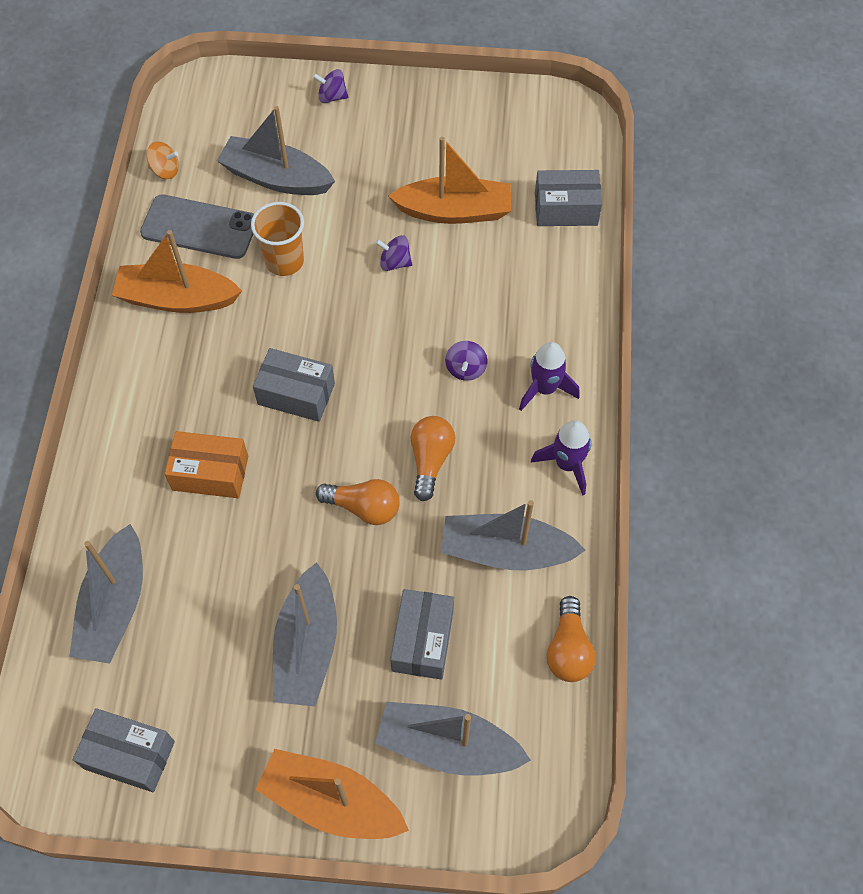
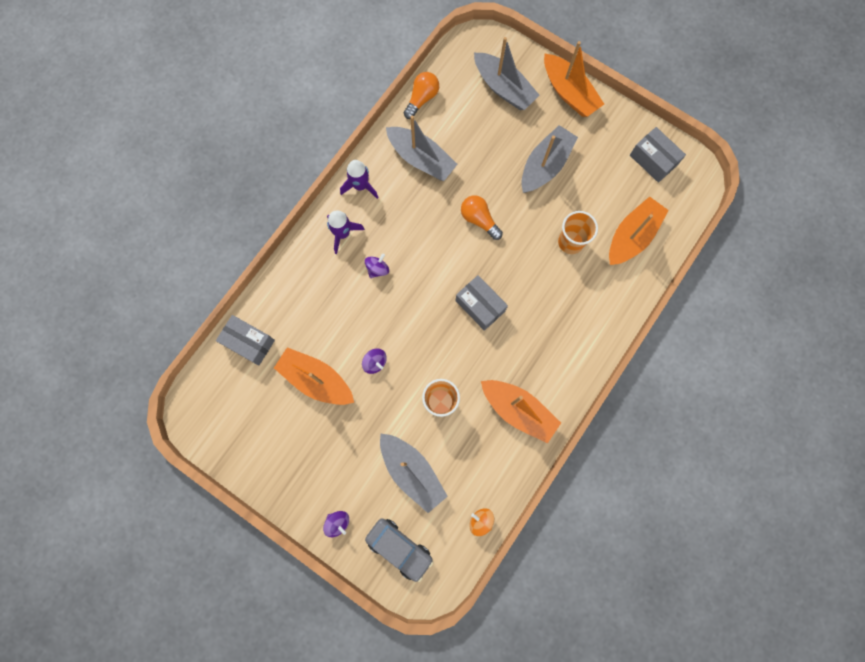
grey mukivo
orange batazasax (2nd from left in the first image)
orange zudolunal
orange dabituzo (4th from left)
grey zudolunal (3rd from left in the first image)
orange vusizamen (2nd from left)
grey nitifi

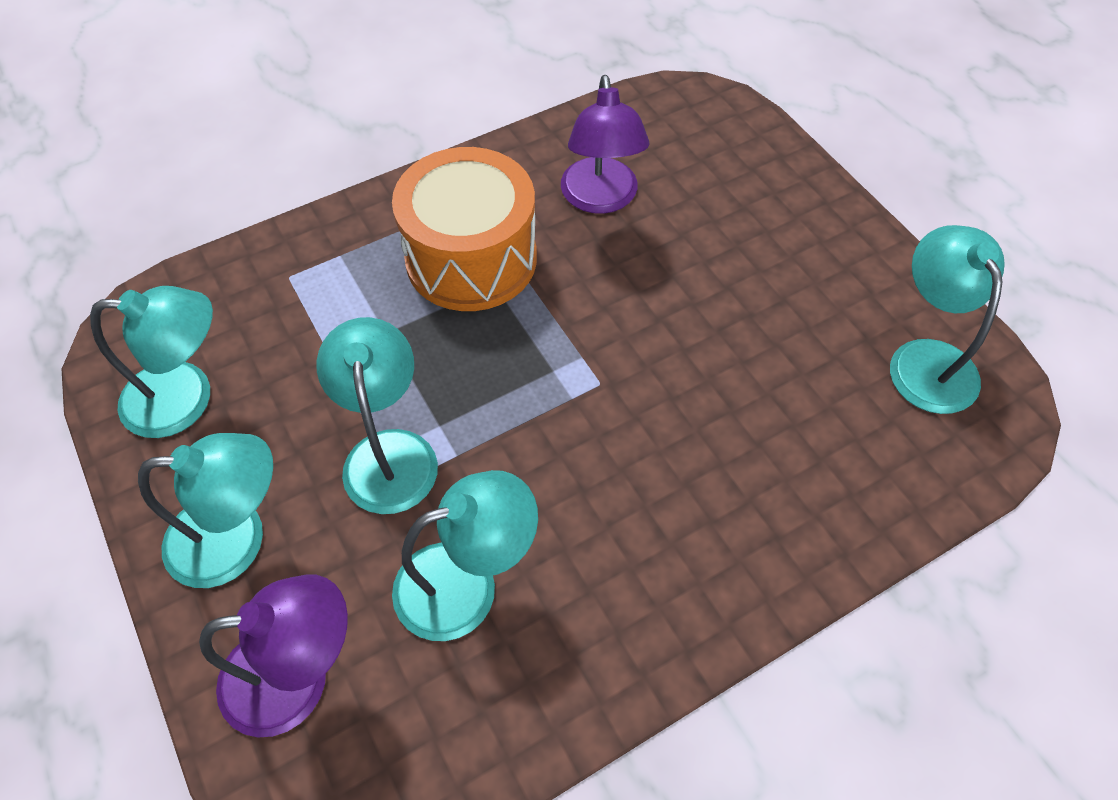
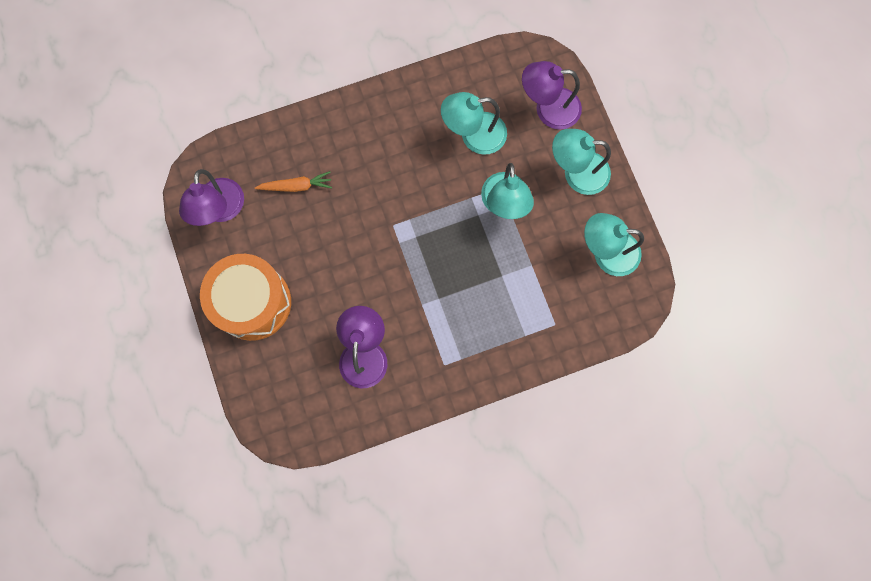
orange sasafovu
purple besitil (1st from left)
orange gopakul

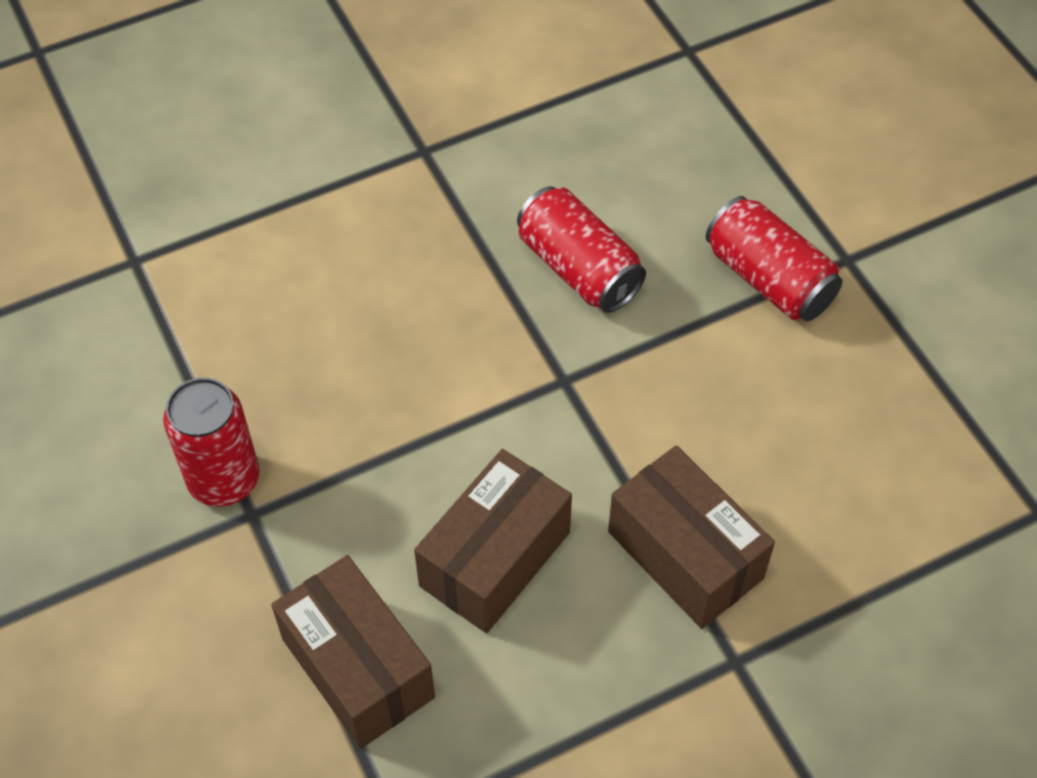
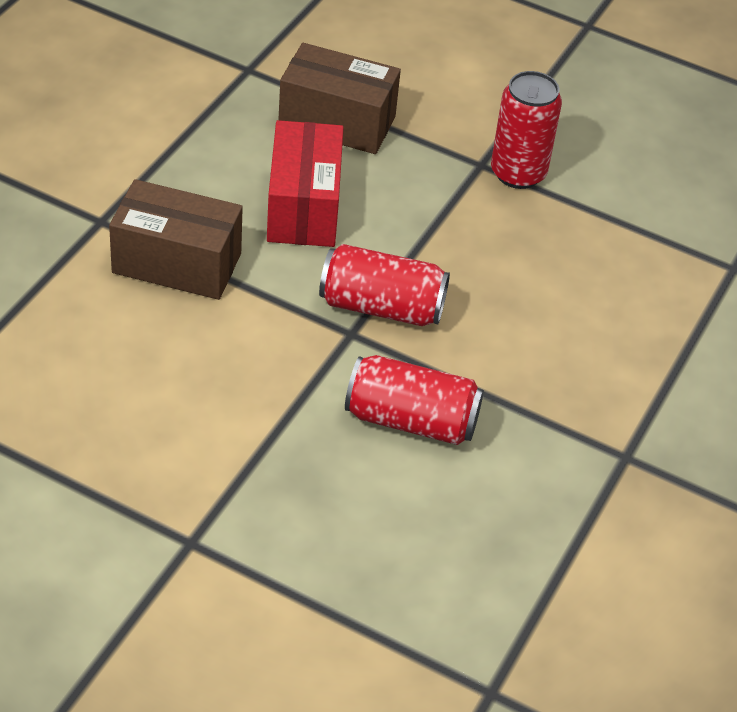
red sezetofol (1st from left)
red zudolunal

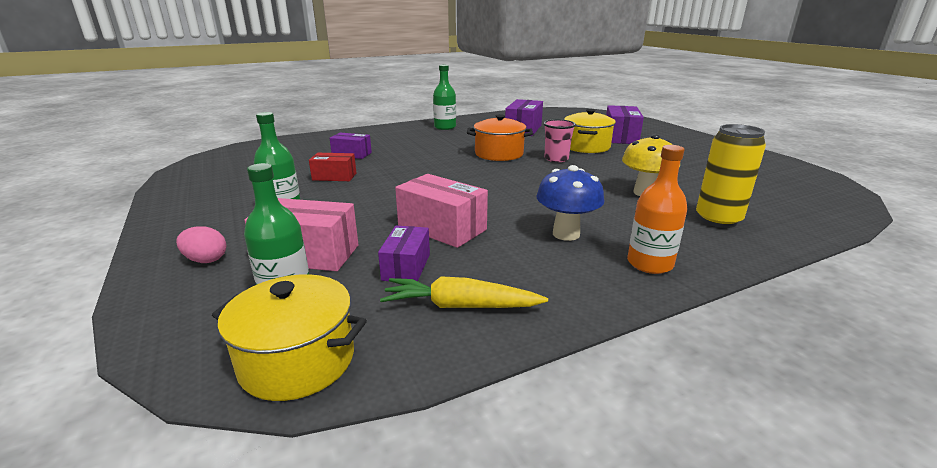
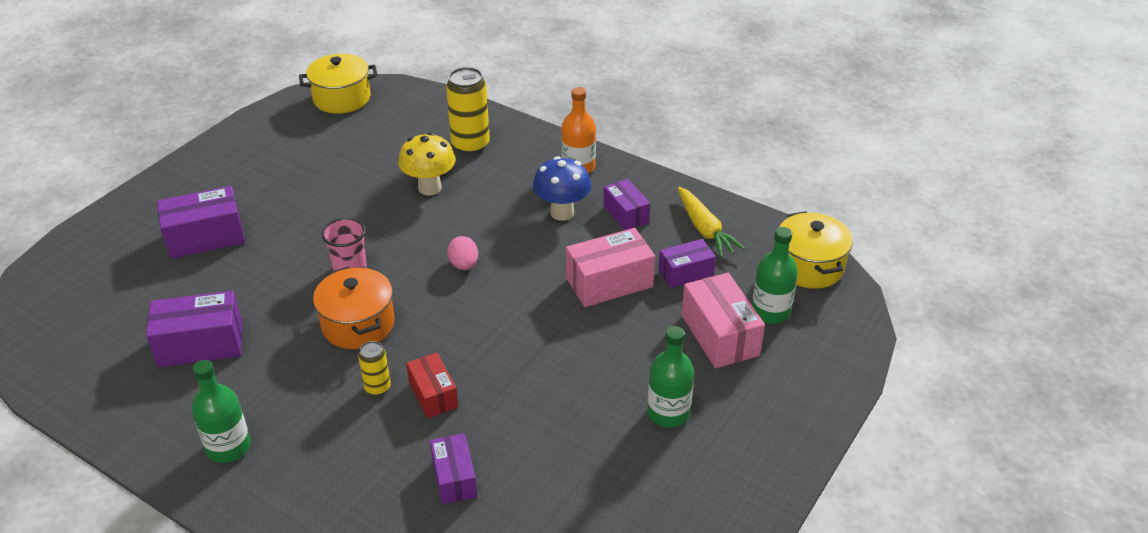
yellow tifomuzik (1st from left)
red zudolunal
pink zudolunal (1st from left)
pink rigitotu
purple zudolunal (4th from left)
yellow sezetofol (1st from left)

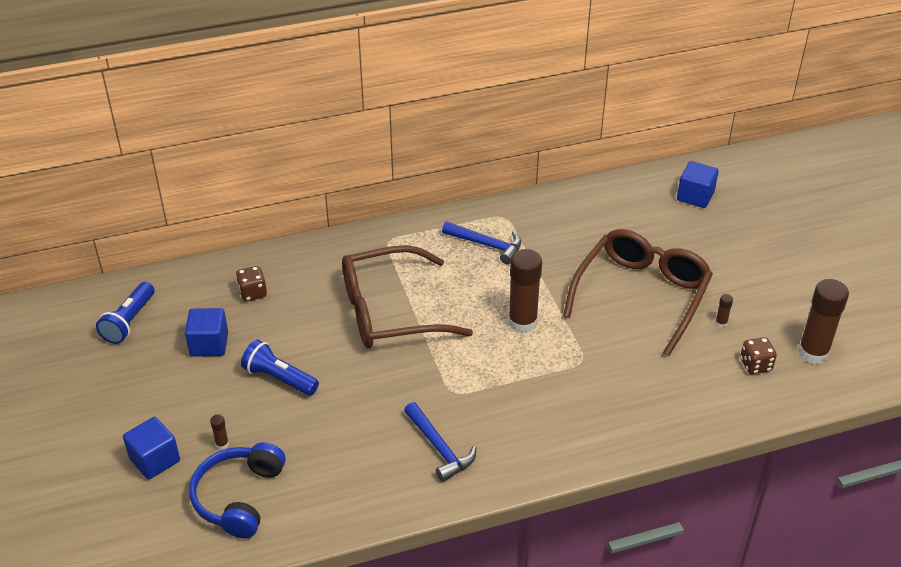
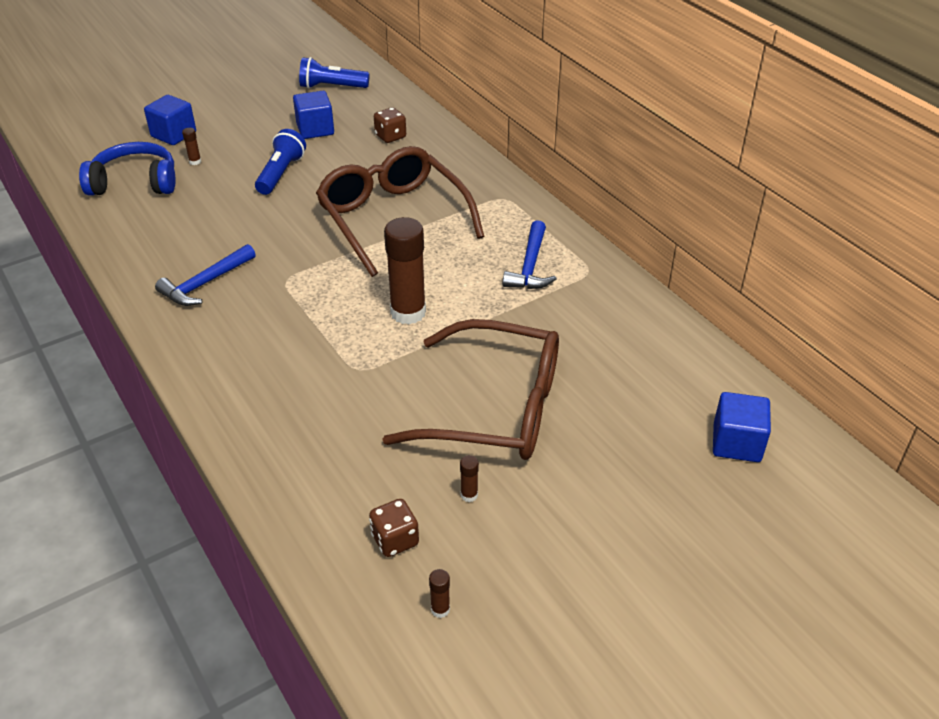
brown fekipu (3rd from left)

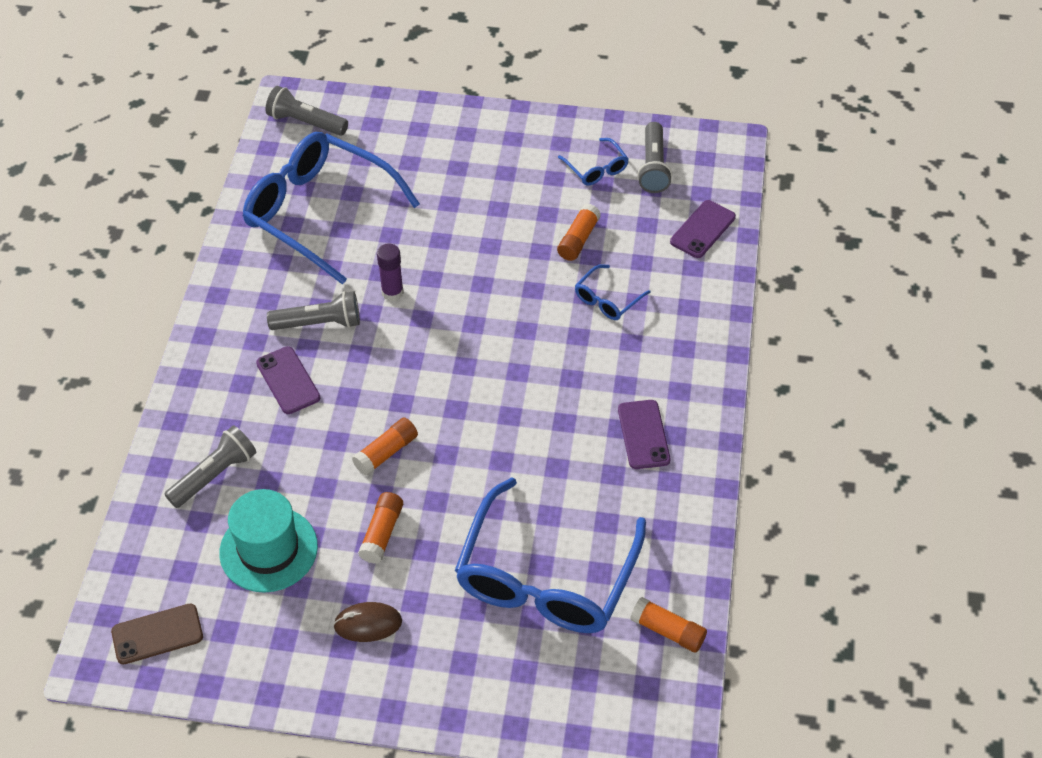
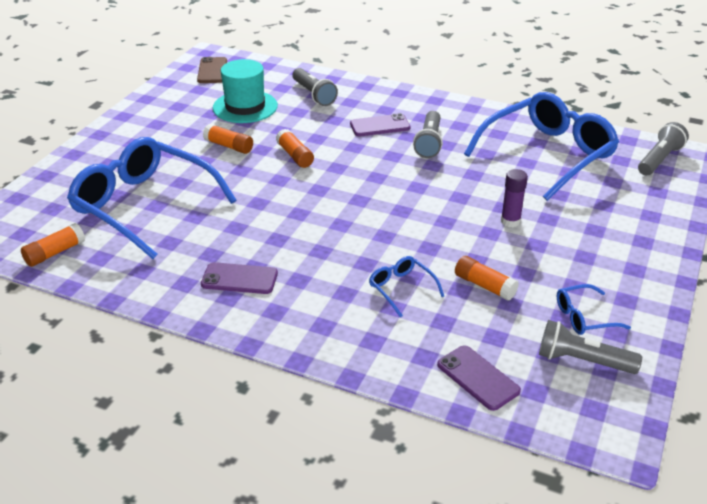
purple fekipu
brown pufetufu

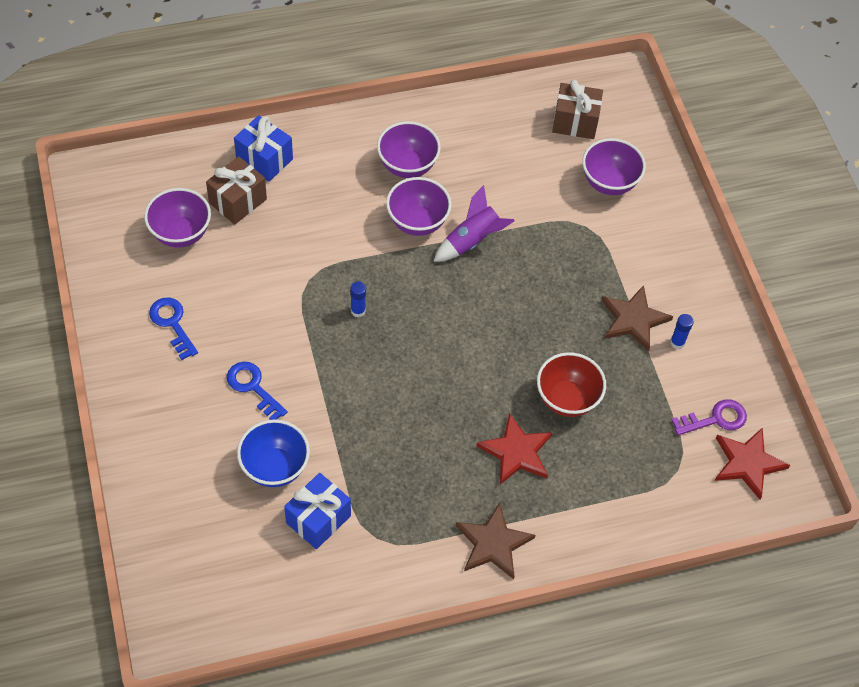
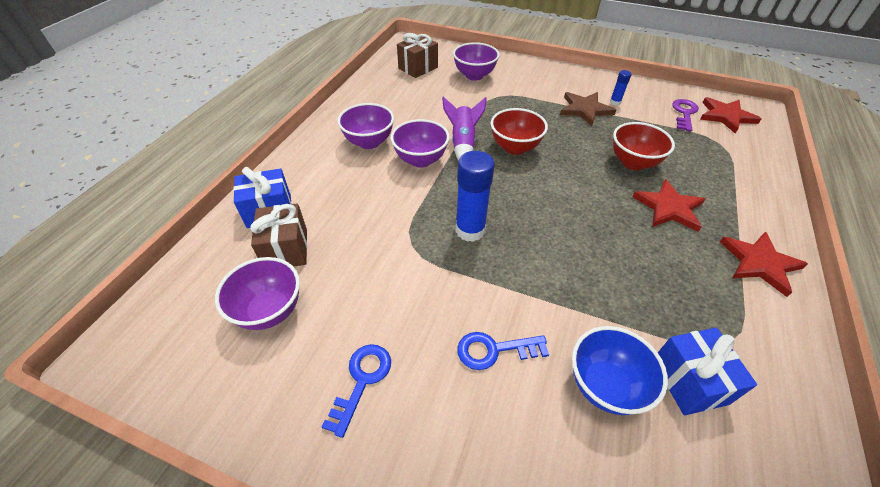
blue fekipu (1st from left)
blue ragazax (1st from left)
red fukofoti (3rd from left)
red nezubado (1st from left)

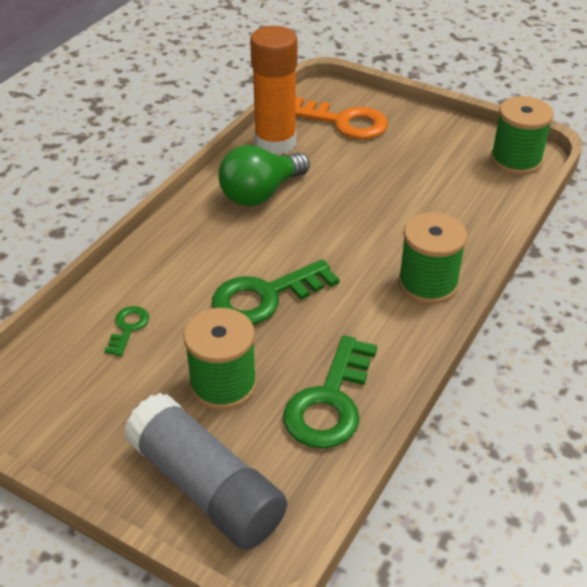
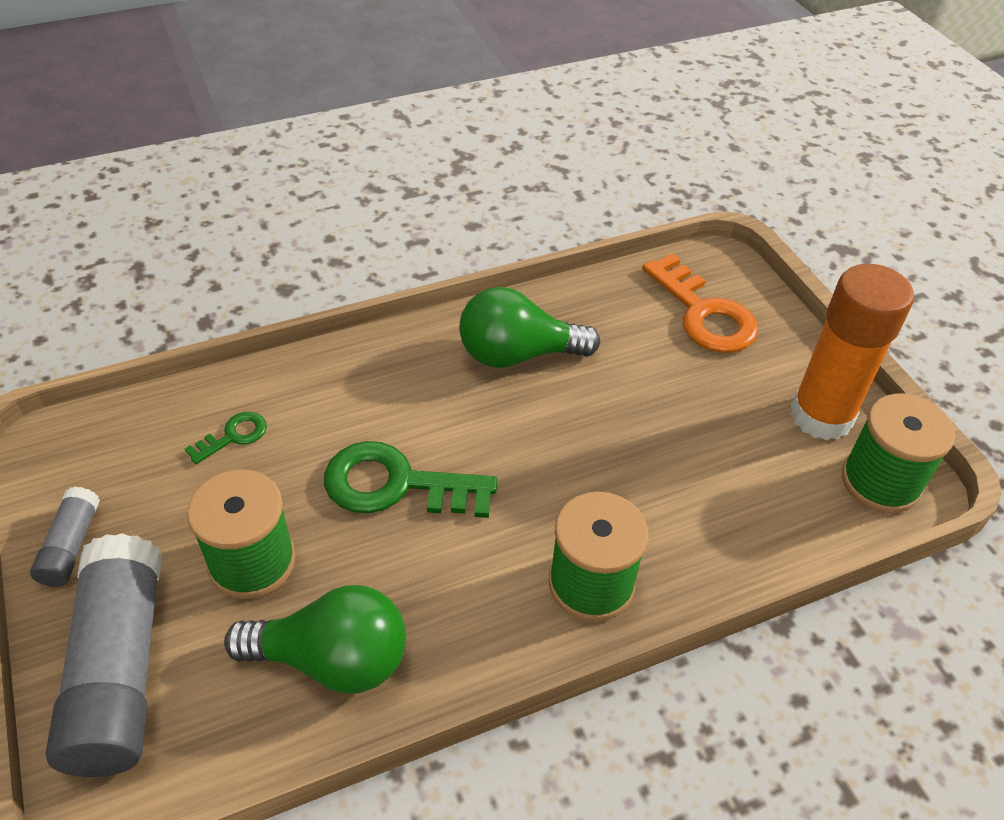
orange fekipu
green batazasax (1st from left)
grey fekipu (1st from left)

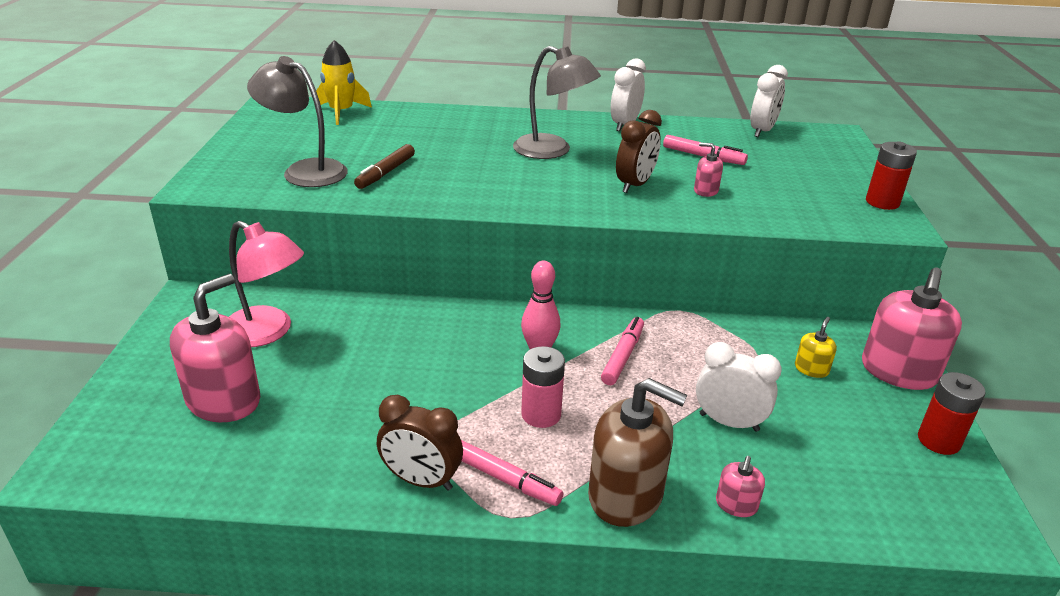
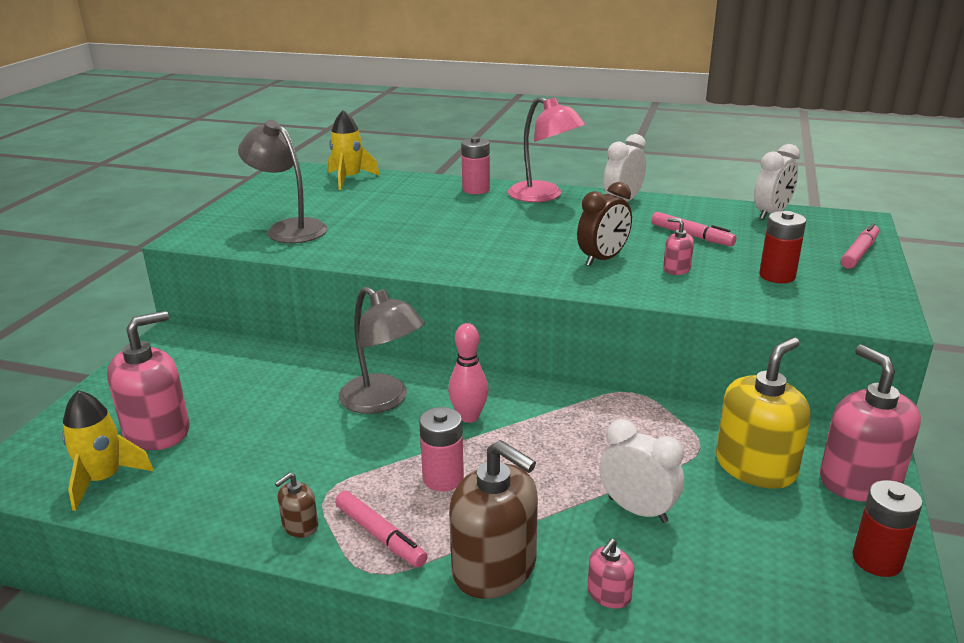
grey besitil (2nd from left)
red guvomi (1st from left)
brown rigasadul
pink besitil
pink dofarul (4th from left)
pink rigasadul (3rd from left)
yellow dofarul
brown dofarul (1st from left)
pink guvomi (2nd from left)
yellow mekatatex (1st from left)

